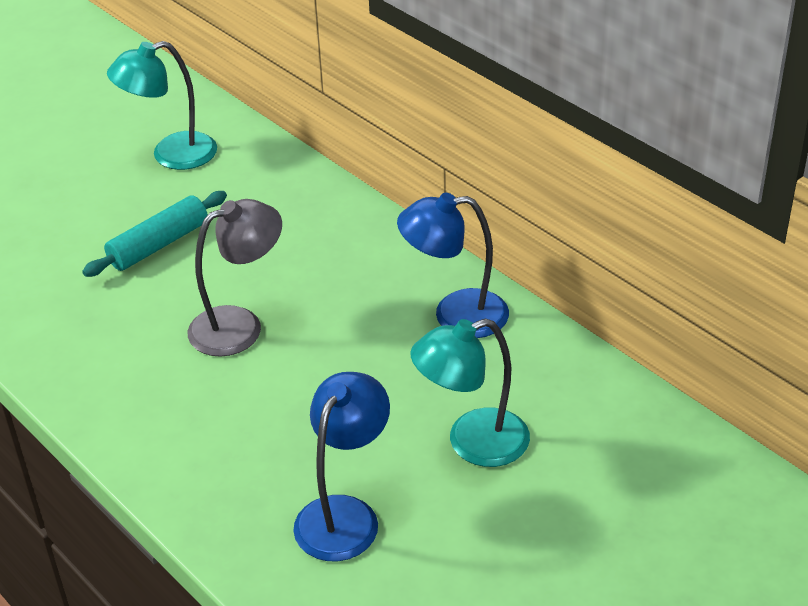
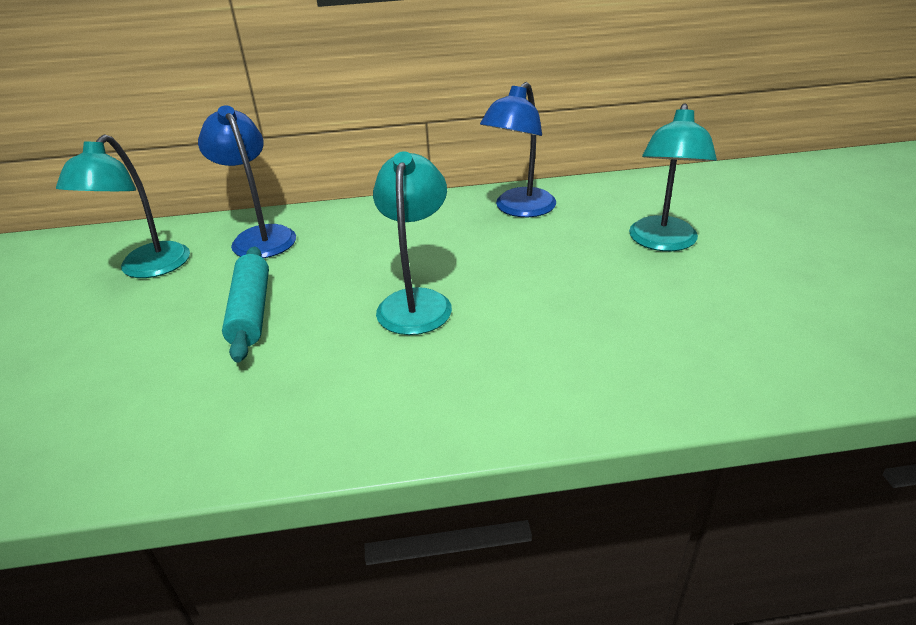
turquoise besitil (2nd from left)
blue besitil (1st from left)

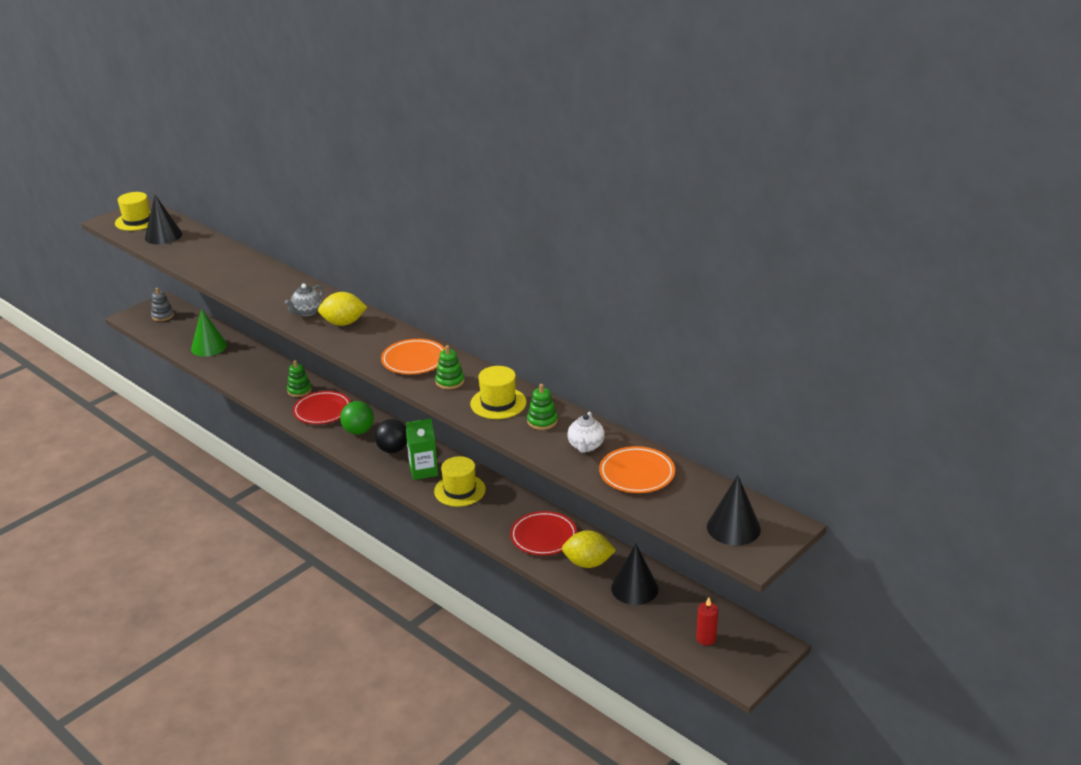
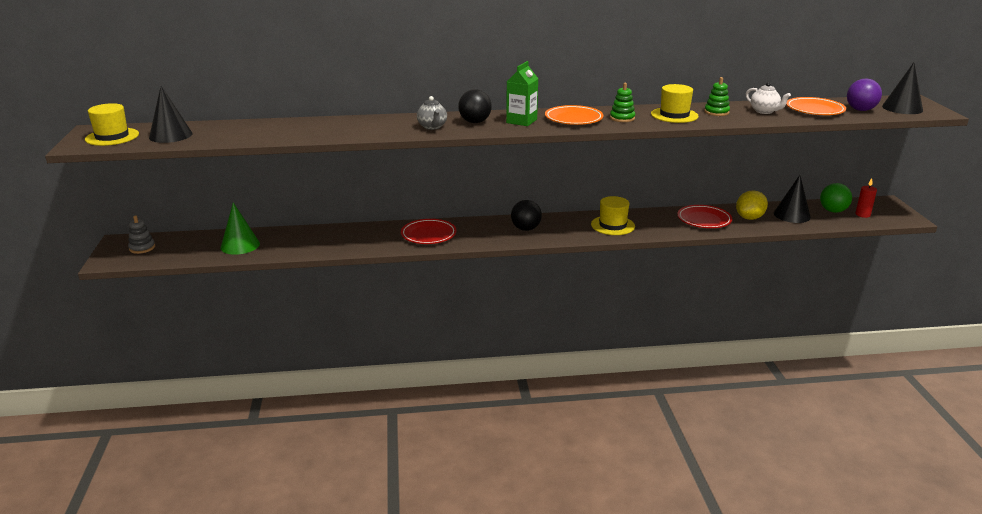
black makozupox (1st from left)
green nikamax (1st from left in the first image)
green makozupox
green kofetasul
purple makozupox

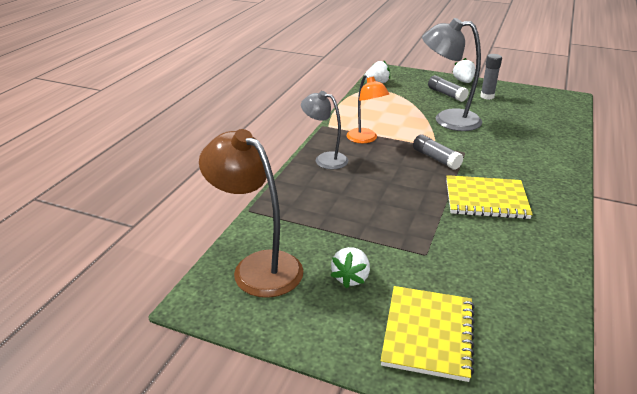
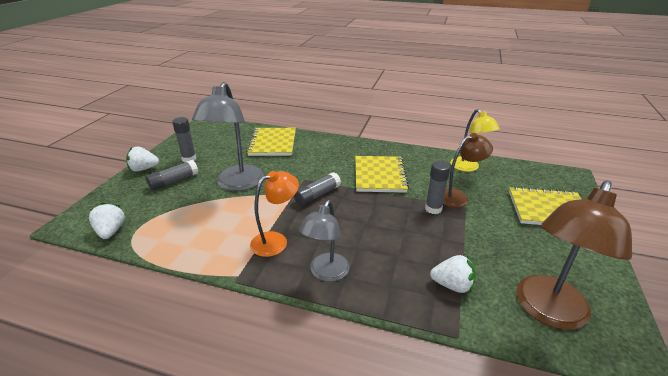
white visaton (3rd from left)
yellow besitil
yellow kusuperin (1st from left)
brown besitil (1st from left)
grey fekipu (4th from left)

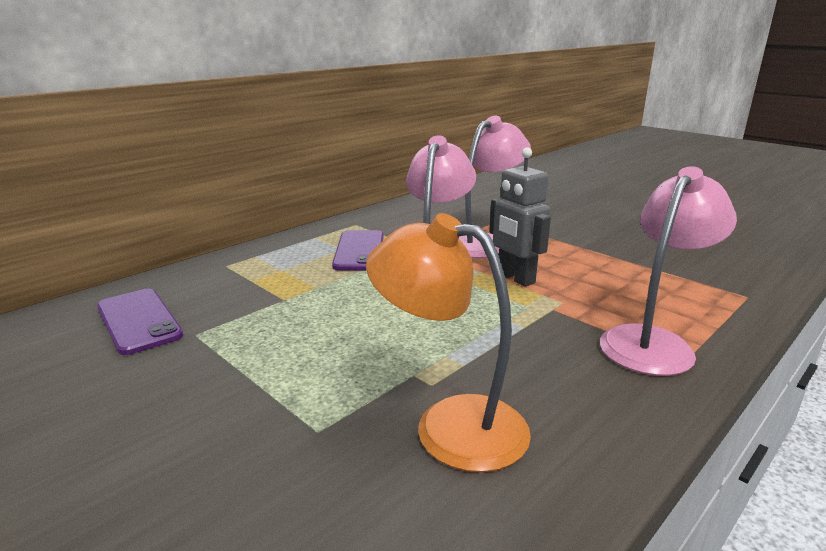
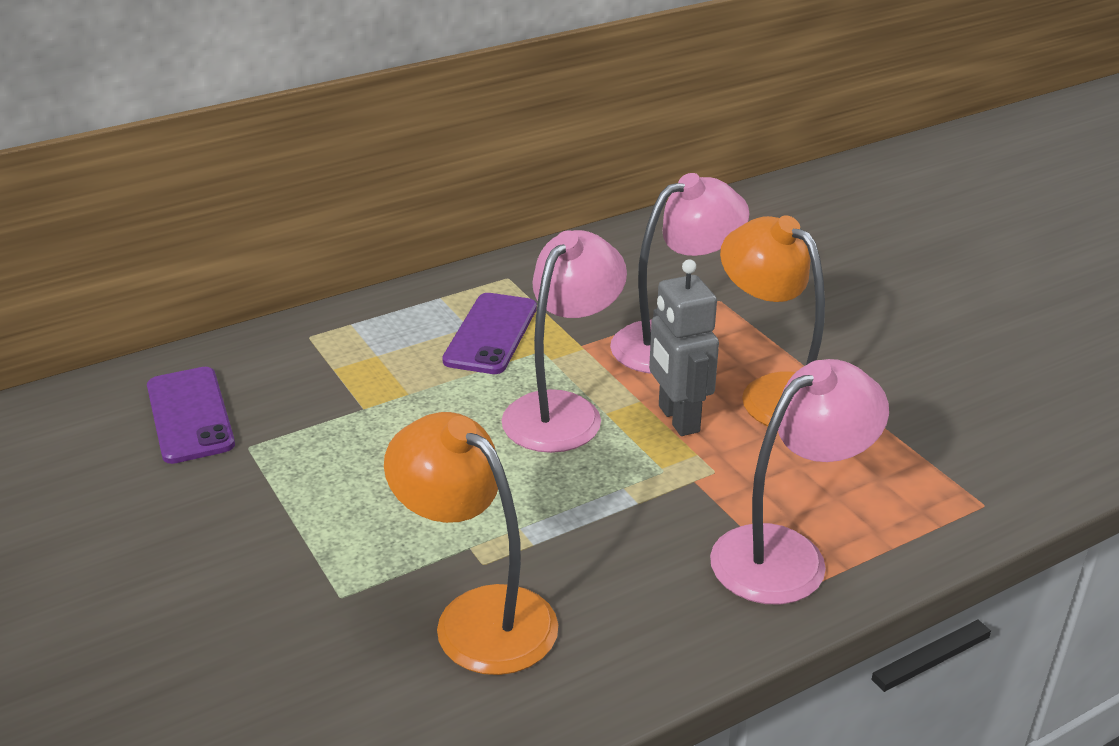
orange besitil (2nd from left)

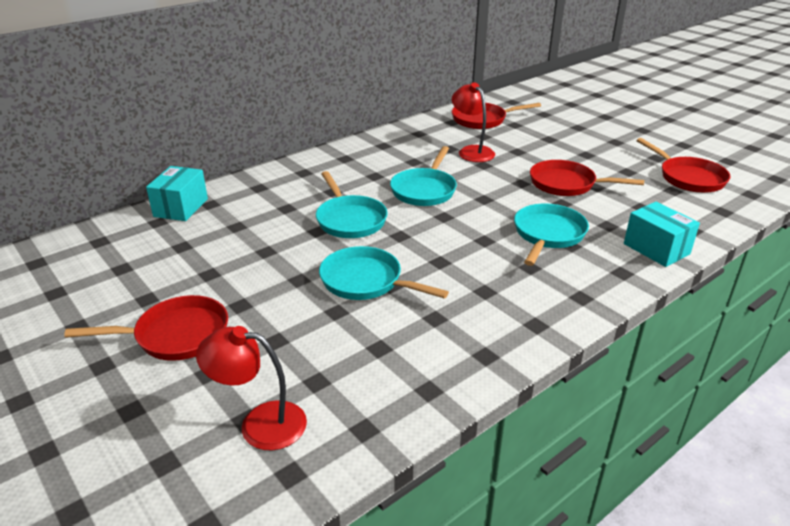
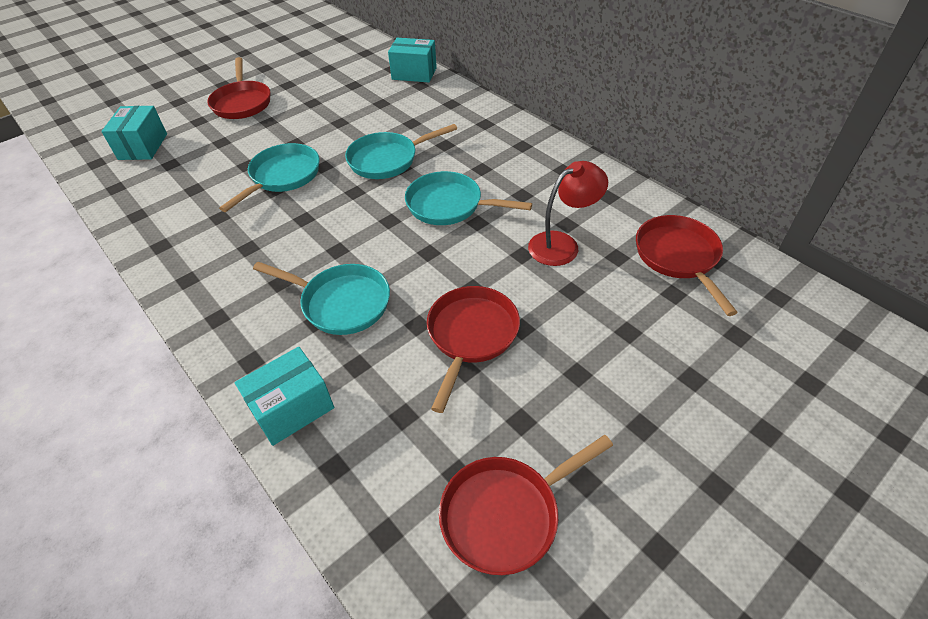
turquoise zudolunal (1st from left)

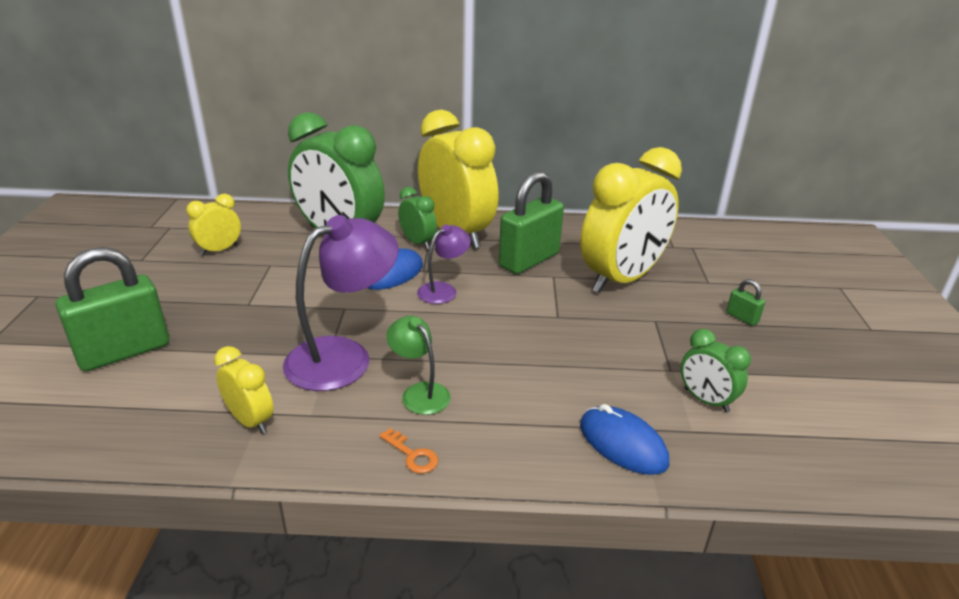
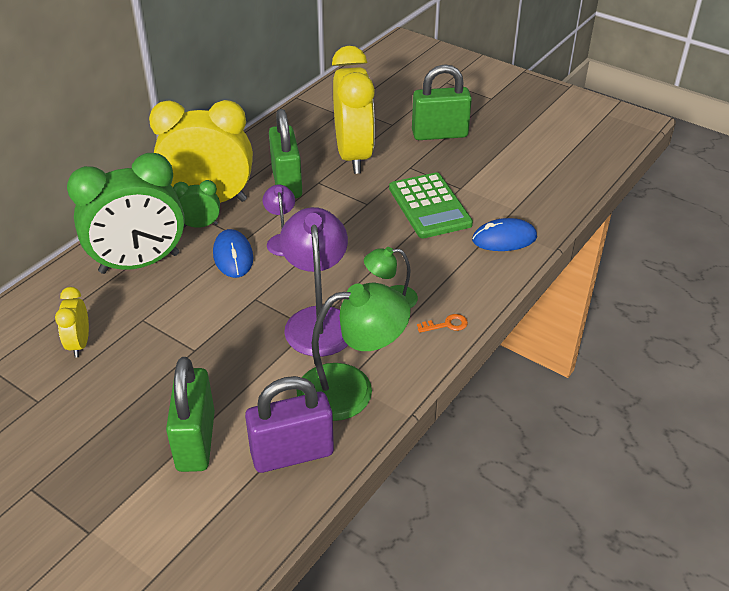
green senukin (3rd from left)
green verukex (3rd from left in the first image)
green besitil (1st from left)
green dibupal
purple senukin

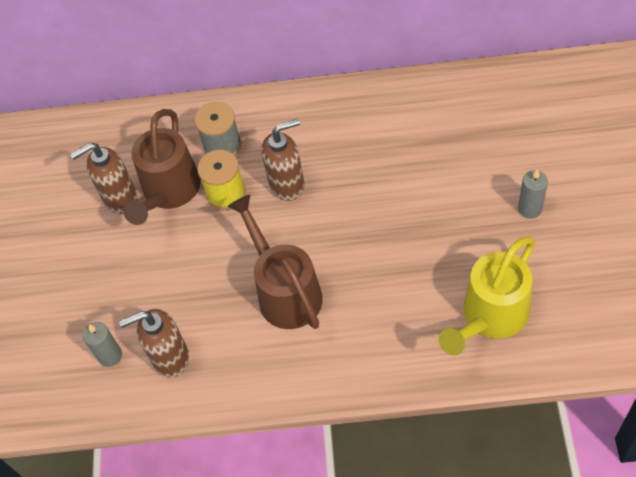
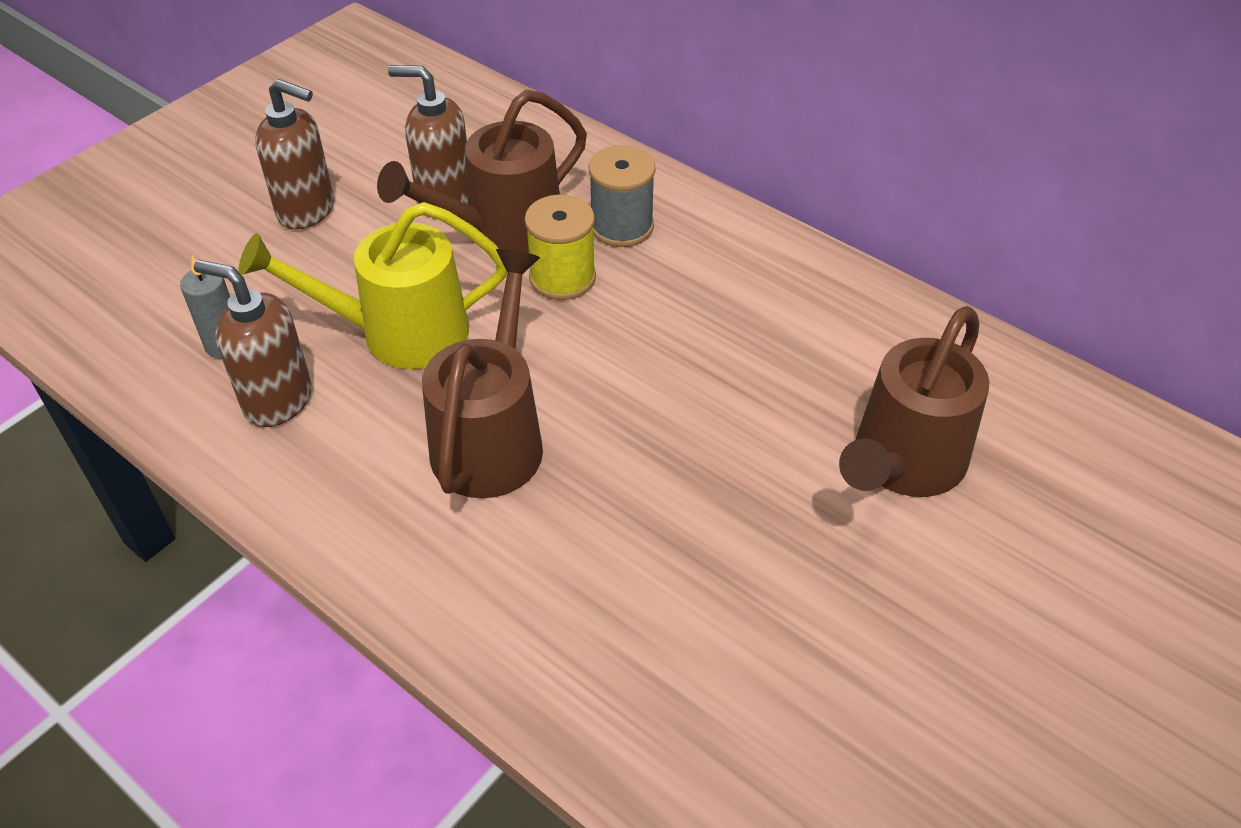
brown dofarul (2nd from left)
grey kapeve (2nd from left in the first image)
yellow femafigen
brown femafigen (3rd from left)

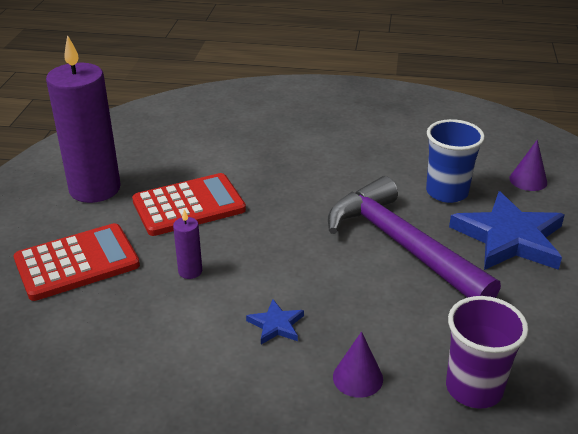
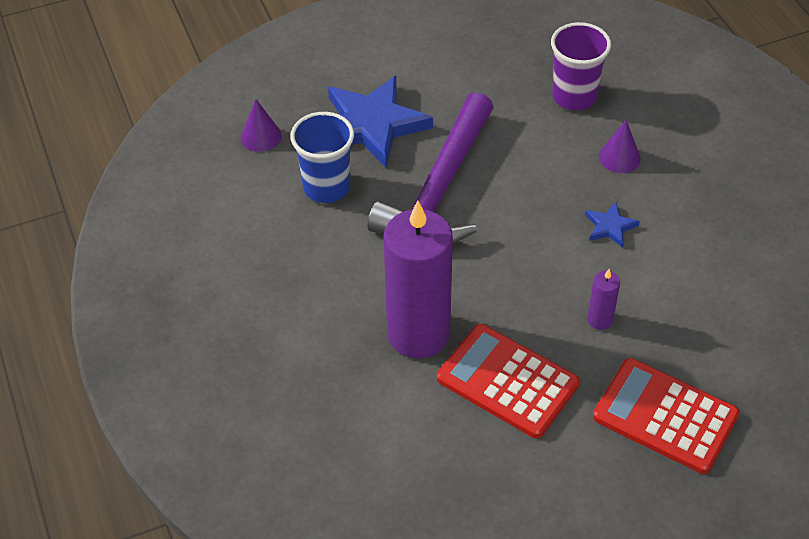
purple kapeve (1st from left)

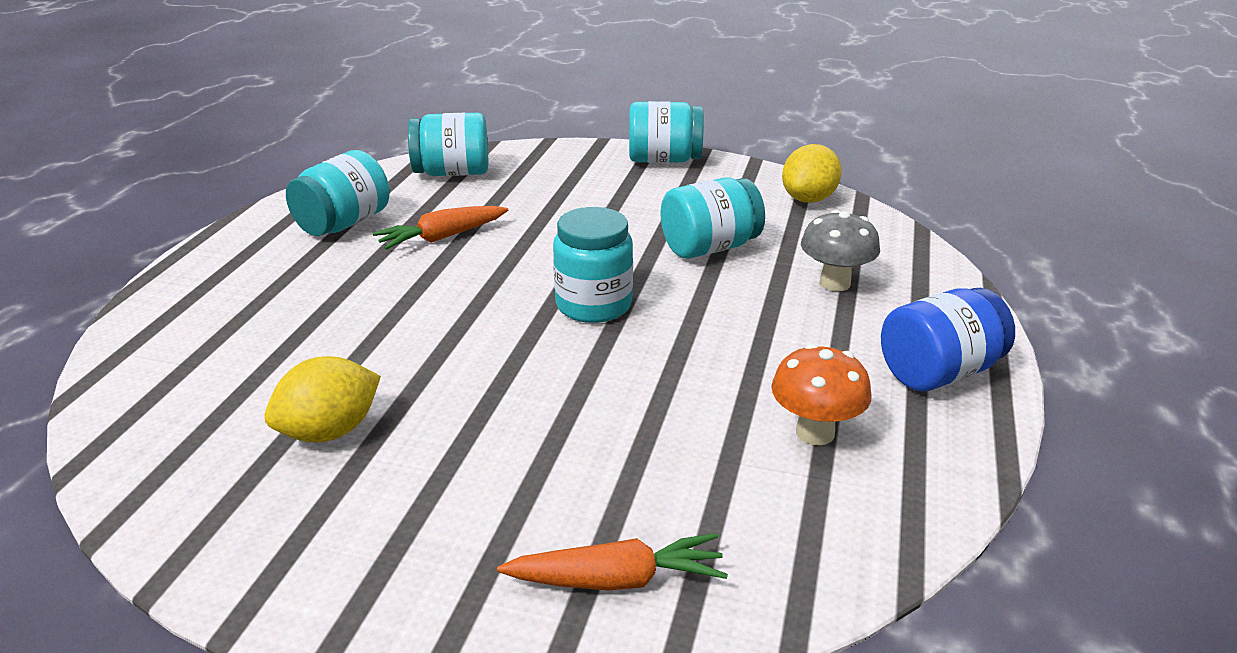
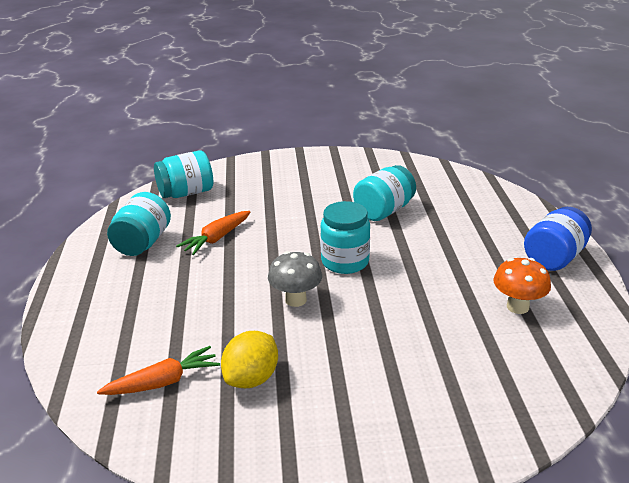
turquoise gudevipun (4th from left in the first image)
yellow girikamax (2nd from left in the first image)
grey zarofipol
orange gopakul (1st from left)

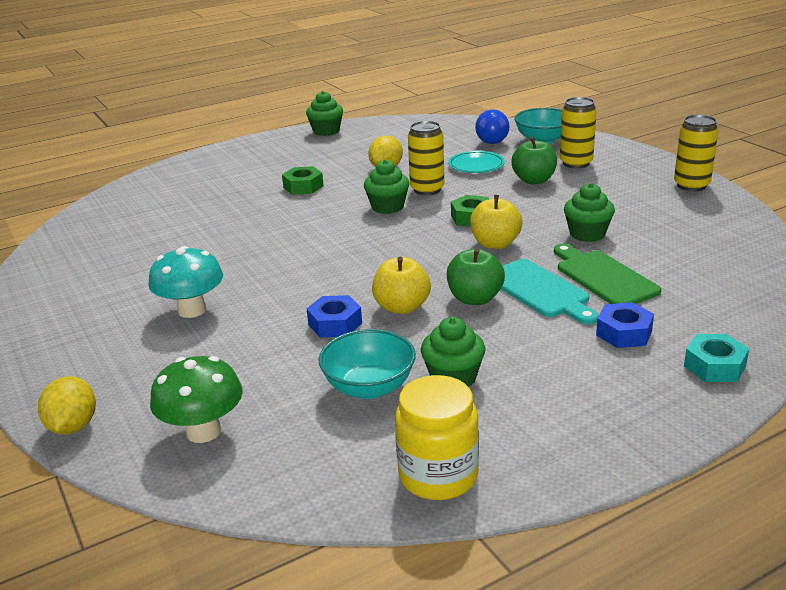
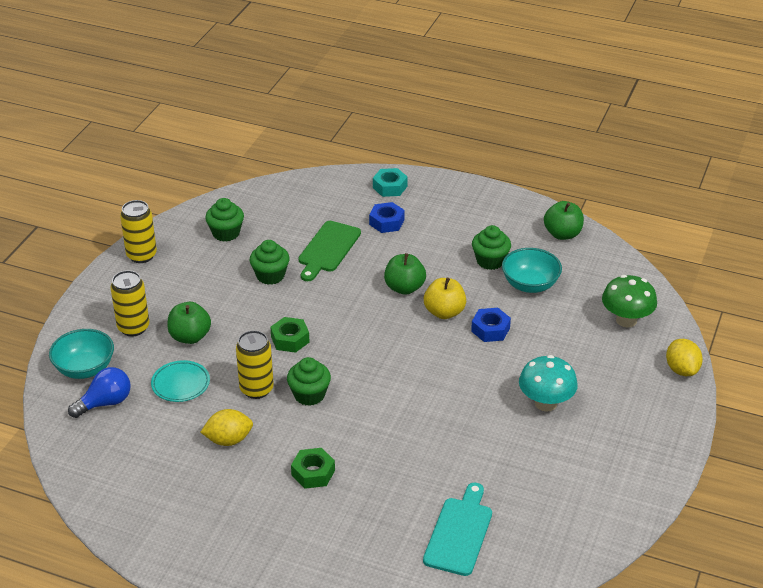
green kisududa (1st from left)
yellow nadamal (2nd from left in the first image)
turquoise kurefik
green nadamal (3rd from left)
yellow girikamax (2nd from left)

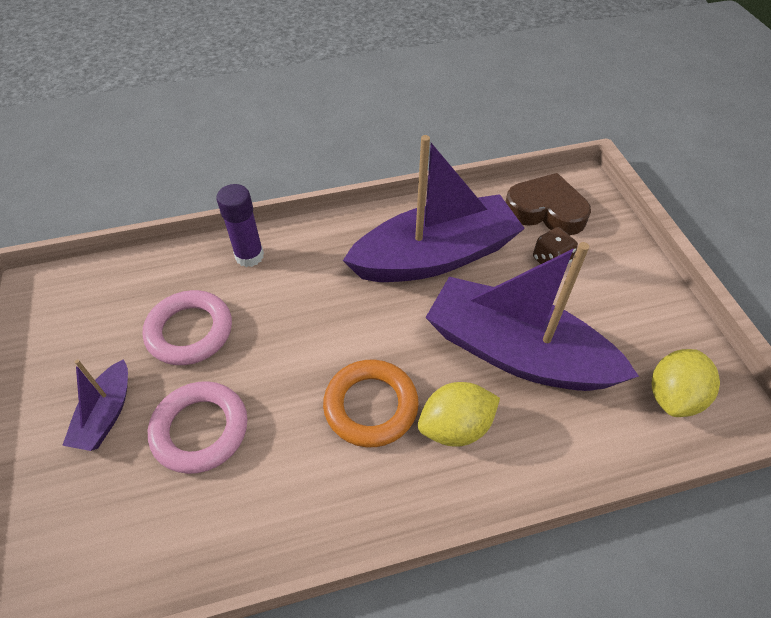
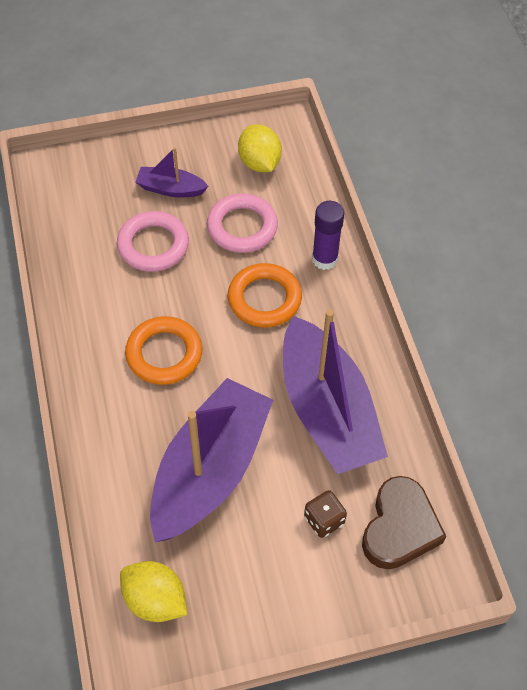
yellow girikamax (2nd from left)
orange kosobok (2nd from left)

